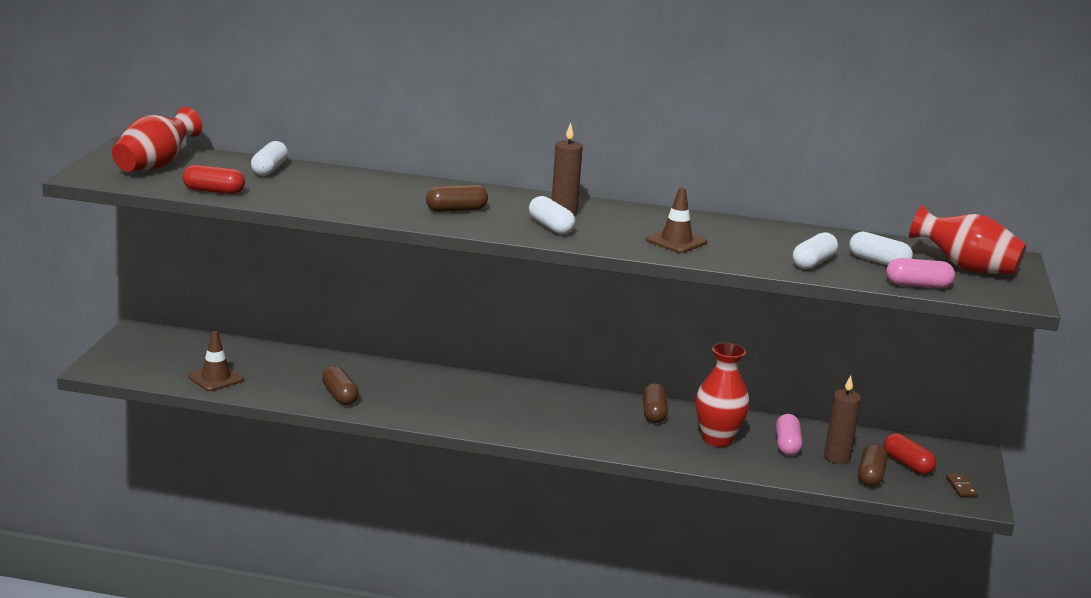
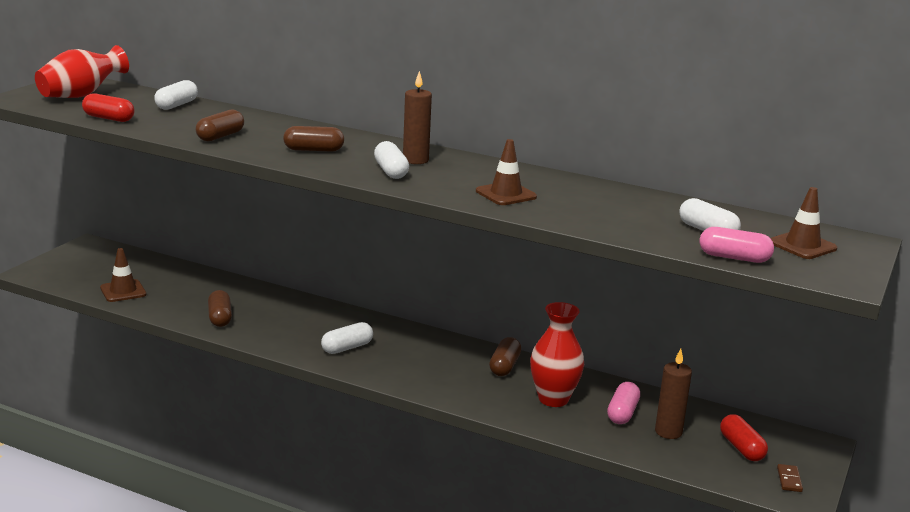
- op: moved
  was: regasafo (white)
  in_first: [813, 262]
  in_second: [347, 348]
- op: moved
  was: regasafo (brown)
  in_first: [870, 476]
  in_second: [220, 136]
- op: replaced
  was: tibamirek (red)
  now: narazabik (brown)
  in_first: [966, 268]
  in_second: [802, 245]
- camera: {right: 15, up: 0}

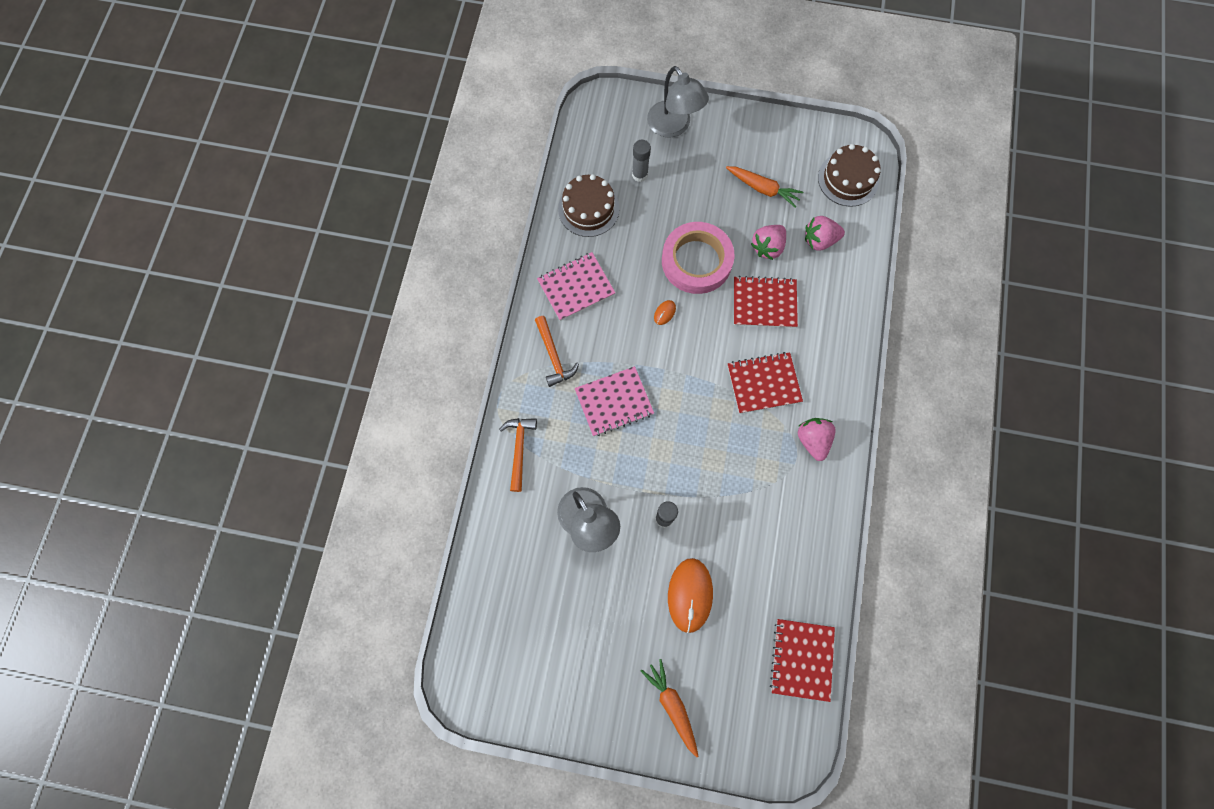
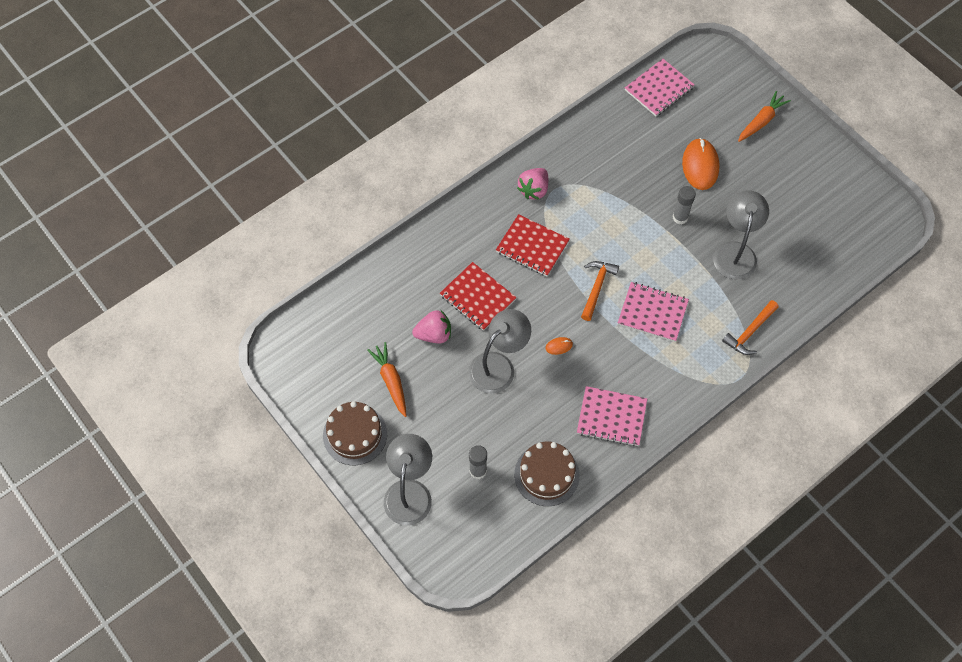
- op: removed
  was: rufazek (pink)
  in_first: [819, 240]
- op: moved
  was: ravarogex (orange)
  in_first: [554, 356]
  in_second: [597, 287]
- op: moved
  was: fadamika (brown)
  in_first: [848, 179]
  in_second: [355, 435]
- op: replaced
  was: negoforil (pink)
  now: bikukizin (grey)
  in_first: [696, 261]
  in_second: [498, 365]
- op: recoloured
  was: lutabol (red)
  now: lutabol (pink)
  in_first: [802, 659]
  in_second: [659, 89]
- op: turned
  was: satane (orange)
  in_first: [672, 705]
  in_second: [761, 121]
  clockwise: -150
- op: turned
  was: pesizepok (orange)
  in_first: [690, 595]
  in_second: [700, 165]
  clockwise: -45
- camera: {right: -140, up: -10}

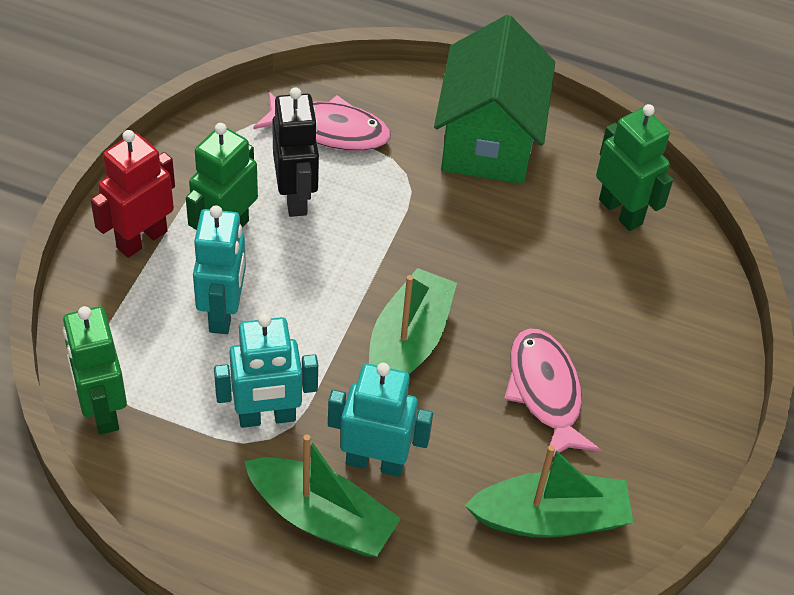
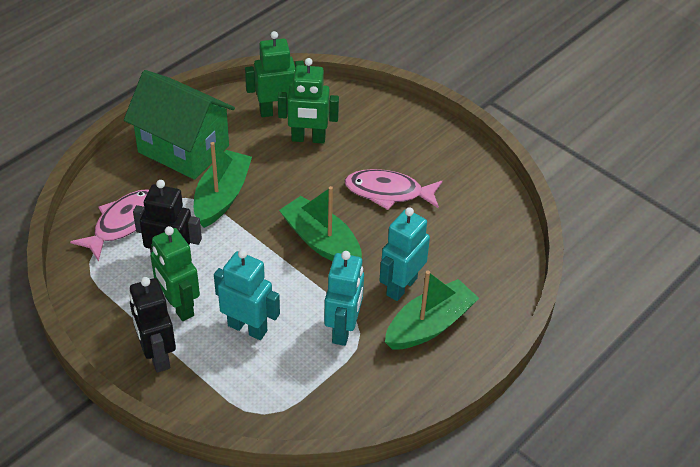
- op: moved
  was: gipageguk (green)
  in_first: [102, 410]
  in_second: [308, 139]
- op: moved
  was: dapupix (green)
  in_first: [550, 518]
  in_second: [222, 196]
- op: recoloured
  was: gipageguk (red)
  now: gipageguk (black)
  in_first: [141, 239]
  in_second: [157, 356]
- camera: {right: -65, up: -5}

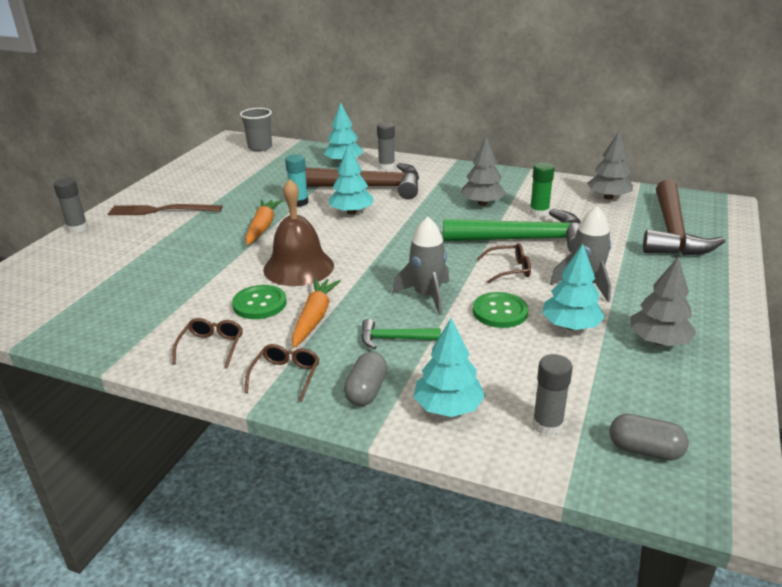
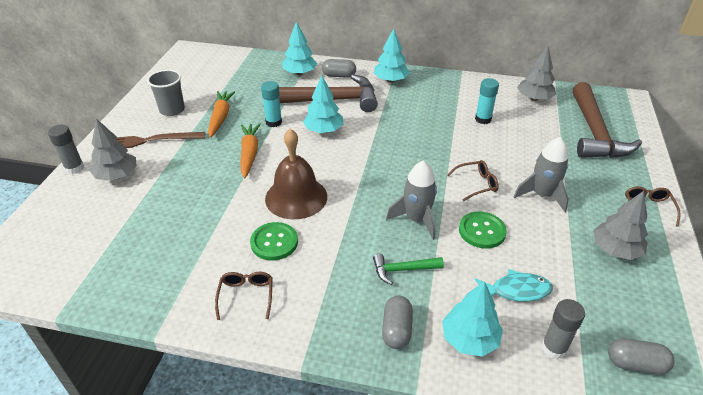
- op: removed
  was: ravarogex (green)
  in_first: [524, 240]
- op: added
  now: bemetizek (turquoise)
  in_second: [516, 290]
- op: moved
  was: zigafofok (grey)
  in_first: [260, 147]
  in_second: [172, 110]
- op: moved
  was: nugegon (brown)
  in_first: [286, 376]
  in_second: [647, 208]
- op: moved
  was: satane (orange)
  in_first: [314, 318]
  in_second: [220, 118]
- op: moved
  was: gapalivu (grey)
  in_first: [482, 203]
  in_second: [117, 175]
- op: moved
  was: gapalivu (turquoise)
  in_first: [570, 326]
  in_second: [390, 80]
- op: replaced
  was: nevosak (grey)
  now: regasafo (grey)
  in_first: [386, 166]
  in_second: [339, 75]
- op: recoloured
  was: nevosak (green)
  now: nevosak (turquoise)
  in_first: [539, 212]
  in_second: [483, 119]
- camera: {right: -10, up: 10}

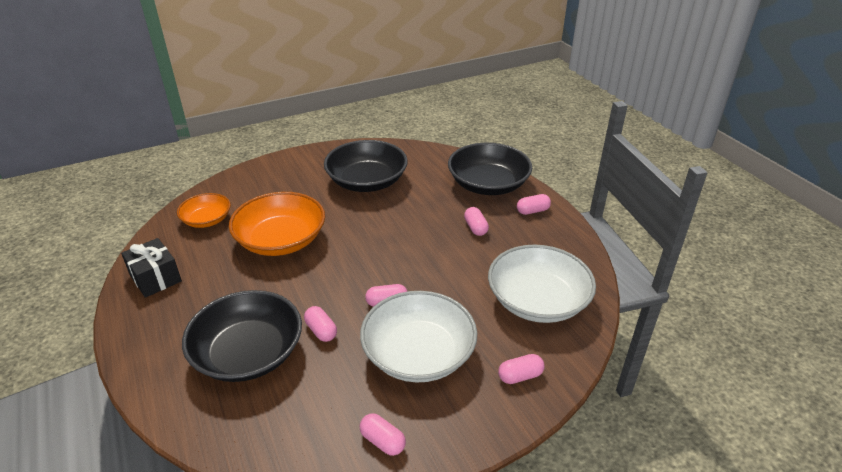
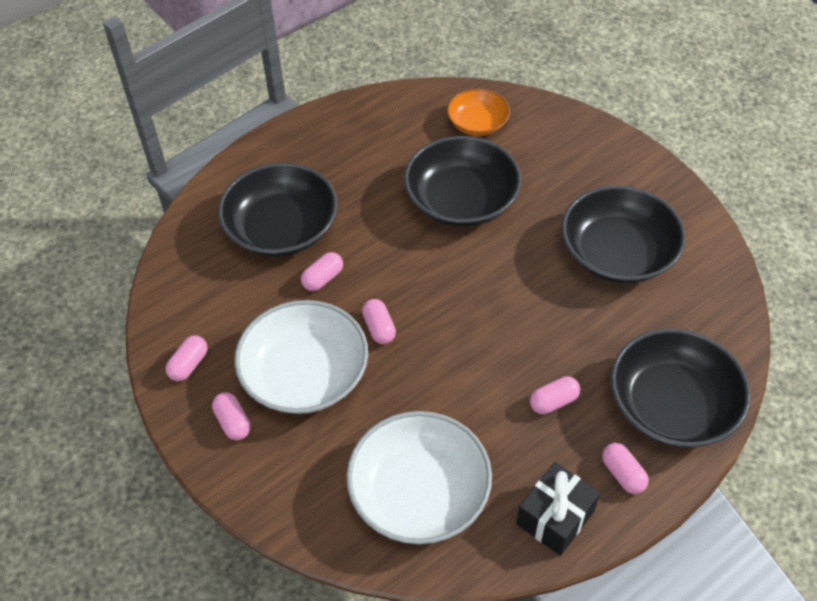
- op: moved
  was: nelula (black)
  in_first: [155, 278]
  in_second: [555, 517]
- op: moved
  was: regasafo (pink)
  in_first: [520, 376]
  in_second: [233, 422]
- op: recoloured
  was: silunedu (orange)
  now: silunedu (black)
  in_first: [281, 240]
  in_second: [461, 200]
- camera: {right: 80, up: 15}

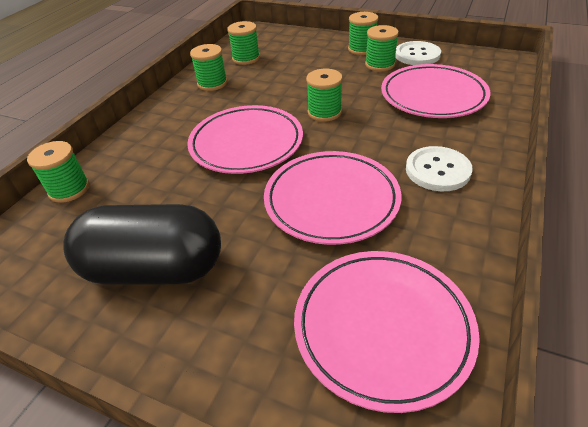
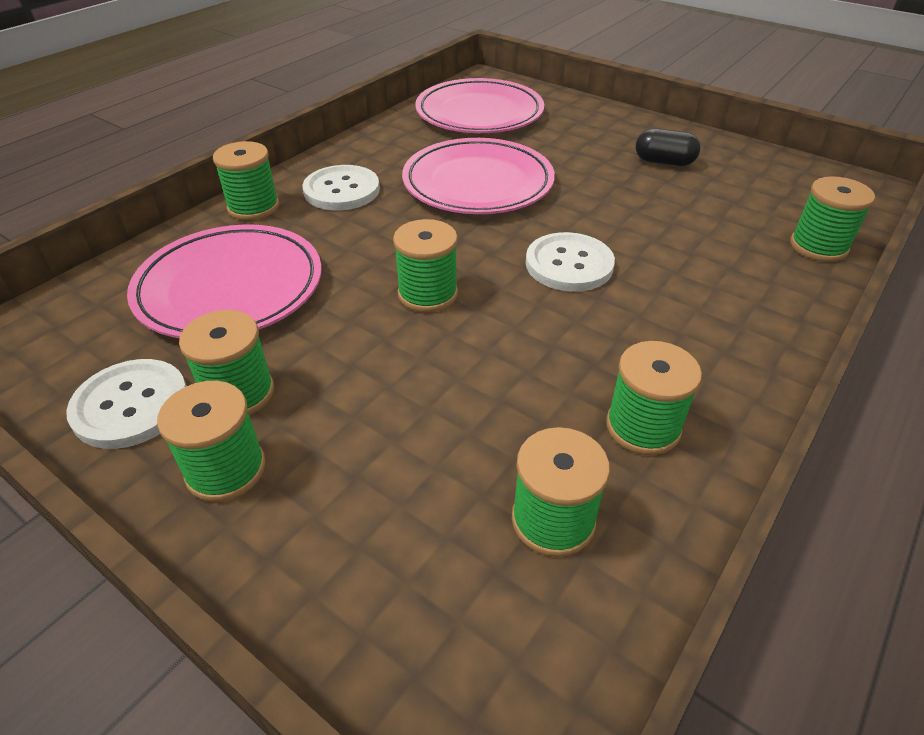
- op: added
  now: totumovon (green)
  in_second: [253, 207]
- op: replaced
  was: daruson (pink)
  now: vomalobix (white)
  in_first: [246, 143]
  in_second: [569, 264]
- op: resized
  was: regasafo (black)
  in_first: [155, 269]
  in_second: [664, 162]
  ratio: 0.45
- camera: {right: -170, up: 0}

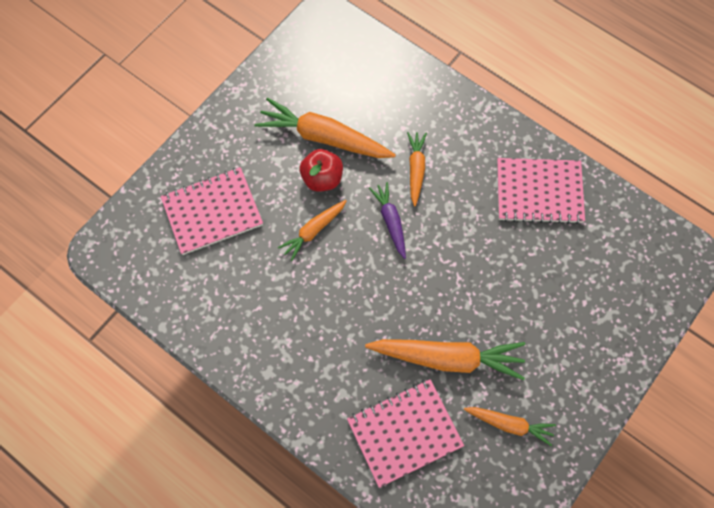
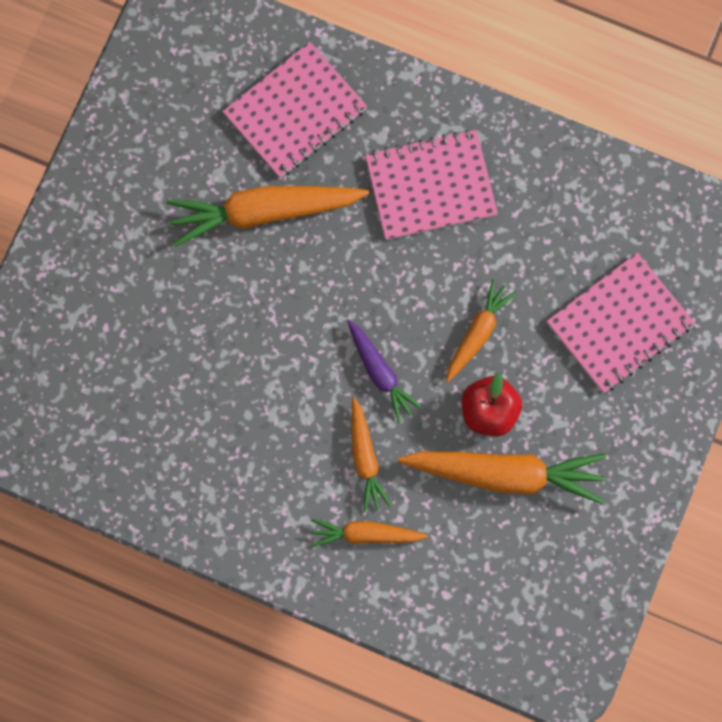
- op: moved
  was: satane (orange)
  in_first: [509, 424]
  in_second: [366, 534]
- op: moved
  was: lutabol (pink)
  in_first: [539, 192]
  in_second: [430, 186]
- camera: {right: 165, up: 10}

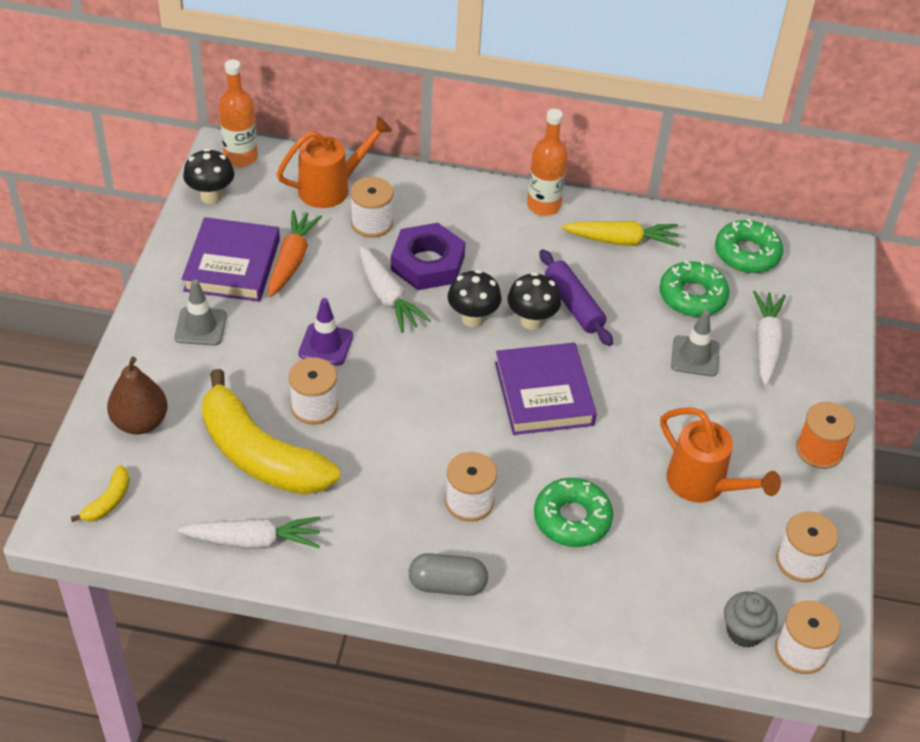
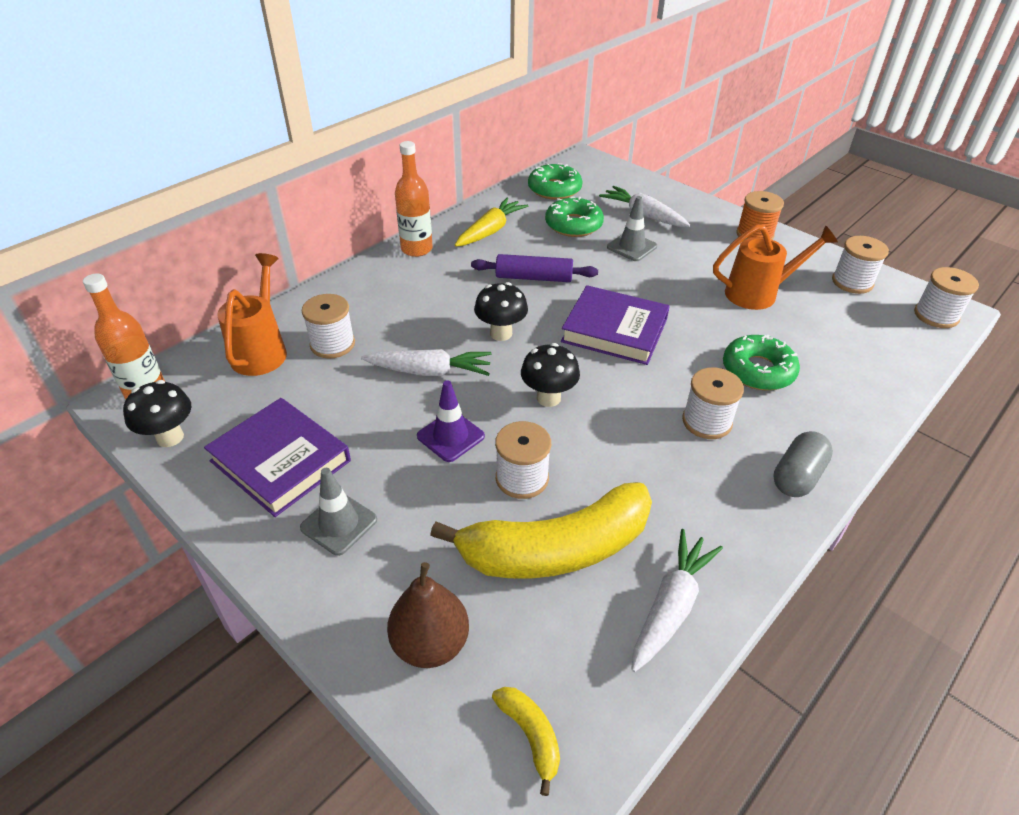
- op: removed
  was: satane (orange)
  in_first: [292, 260]
- op: removed
  was: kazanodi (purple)
  in_first: [427, 263]
- op: removed
  was: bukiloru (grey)
  in_first: [744, 631]
- op: moved
  was: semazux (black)
  in_first: [531, 321]
  in_second: [548, 398]
- camera: {right: -55, up: -5}

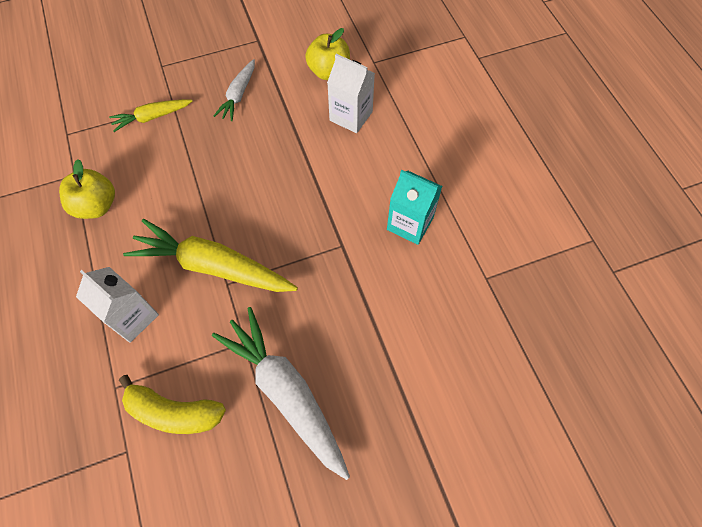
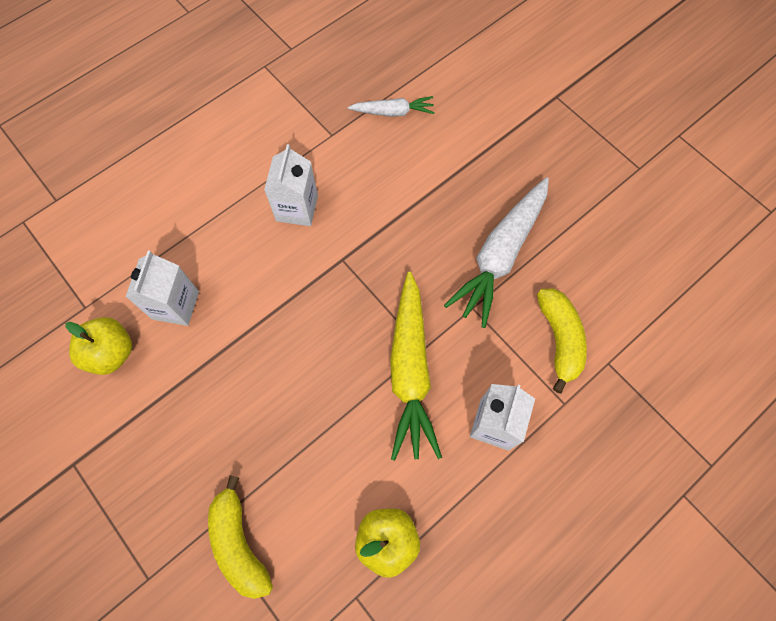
- op: moved
  was: satane (white)
  in_first: [238, 95]
  in_second: [393, 112]
- op: replaced
  was: satane (yellow)
  now: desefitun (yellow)
  in_first: [152, 117]
  in_second: [239, 543]
- op: recoloured
  was: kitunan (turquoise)
  now: kitunan (white)
  in_first: [410, 224]
  in_second: [297, 208]
- camera: {right: -110, up: 5}

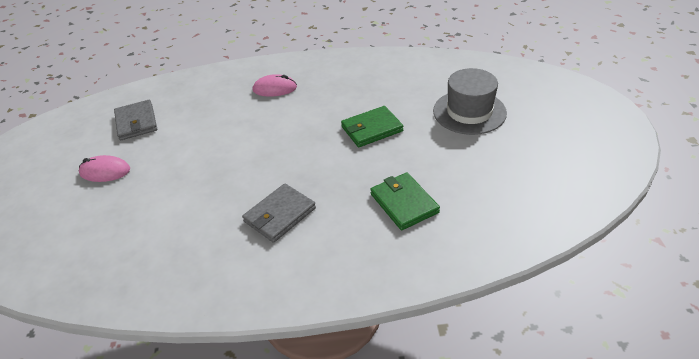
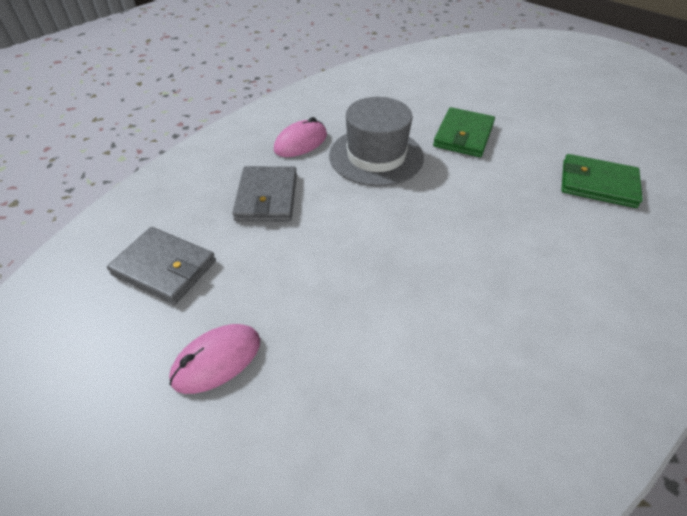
- op: moved
  was: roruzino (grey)
  in_first: [280, 215]
  in_second: [267, 197]
- op: moved
  was: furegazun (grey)
  in_first: [469, 112]
  in_second: [376, 156]
- camera: {right: -45, up: 5}

